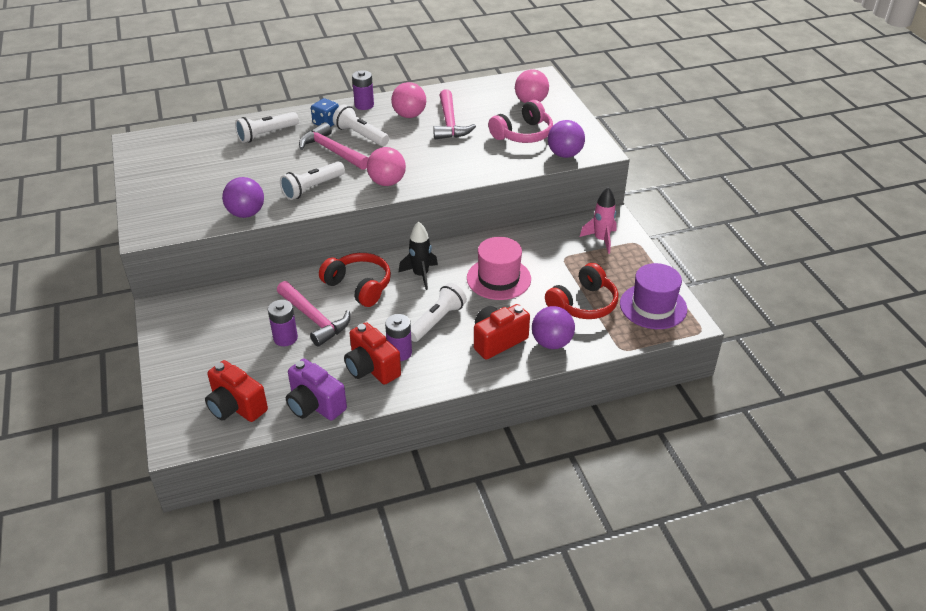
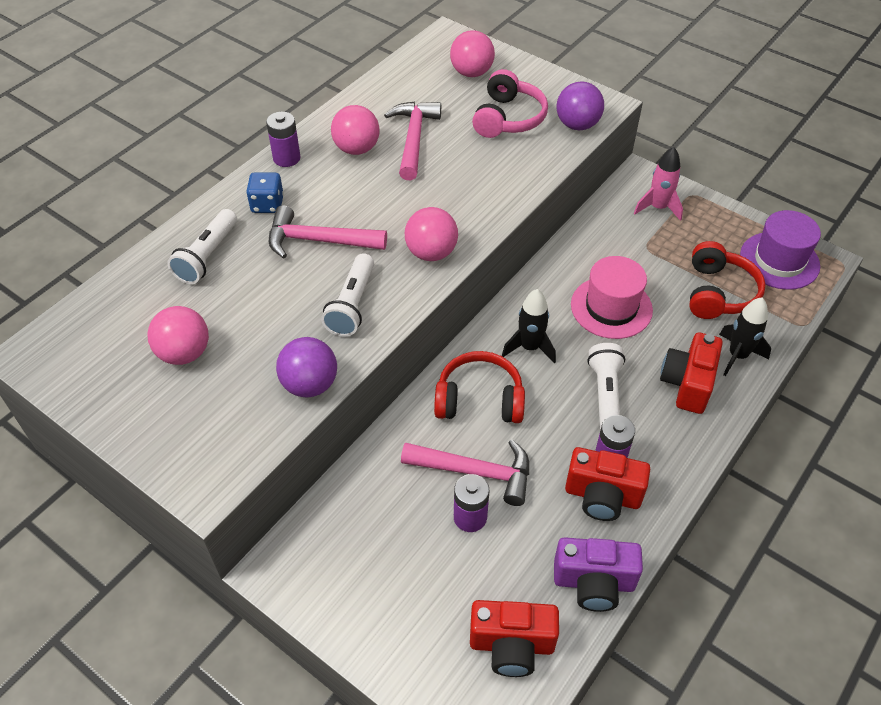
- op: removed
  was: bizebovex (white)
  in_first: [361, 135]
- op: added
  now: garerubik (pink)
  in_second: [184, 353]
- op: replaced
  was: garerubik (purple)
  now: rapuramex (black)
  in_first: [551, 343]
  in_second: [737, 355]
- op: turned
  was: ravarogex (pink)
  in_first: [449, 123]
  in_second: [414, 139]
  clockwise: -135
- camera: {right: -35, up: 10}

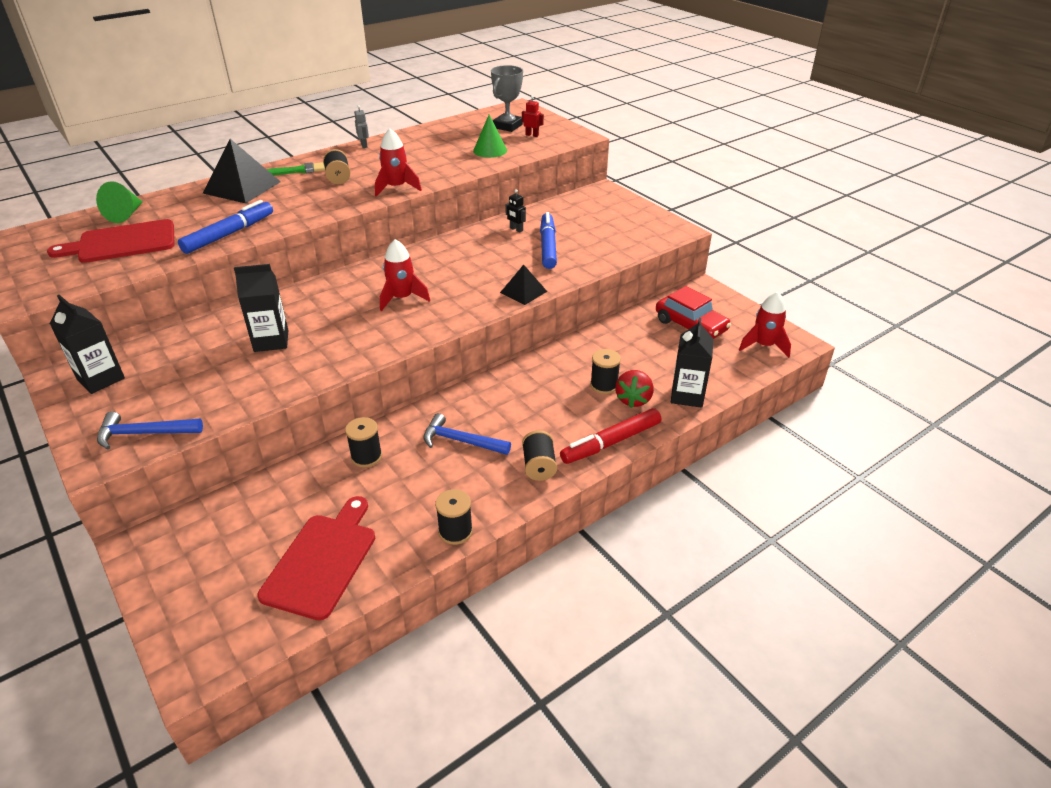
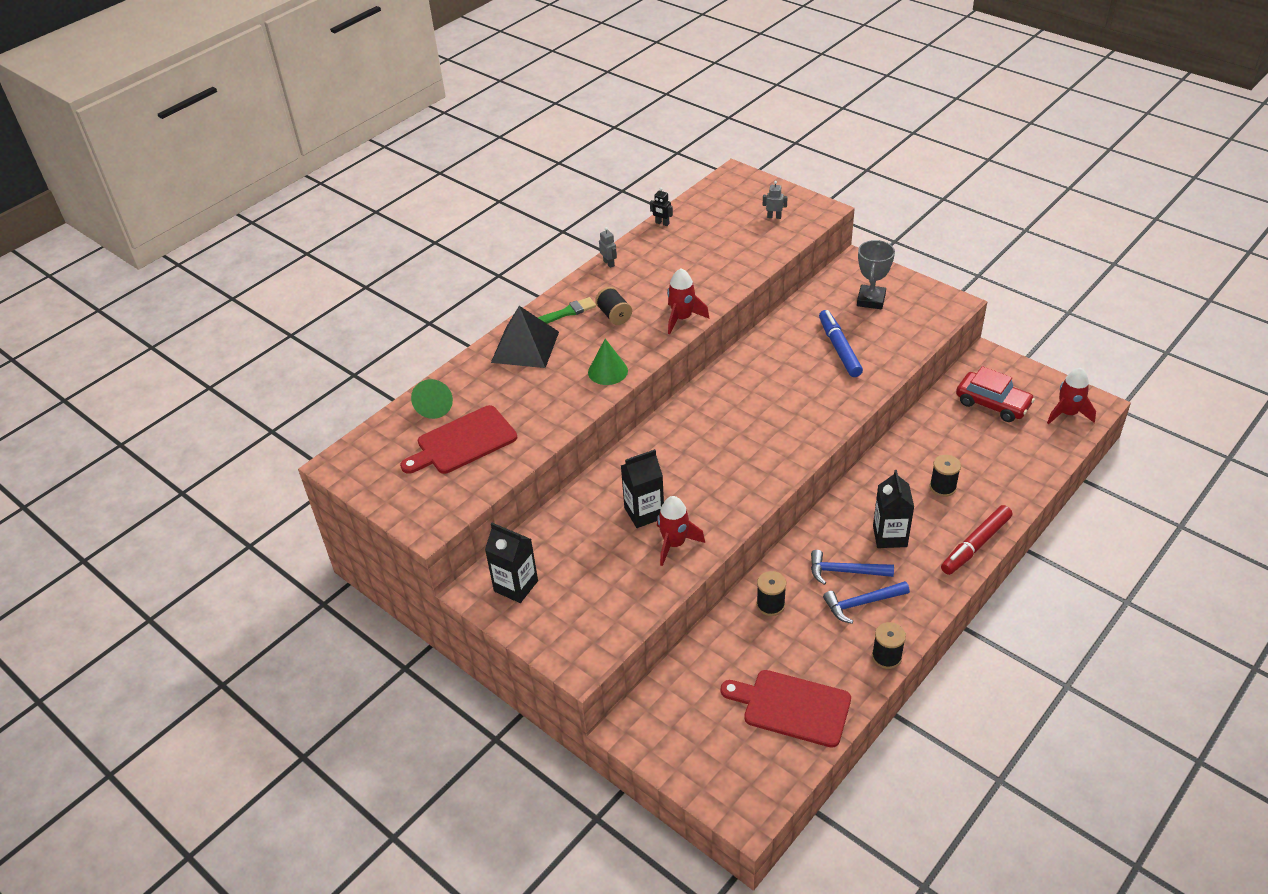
- op: removed
  was: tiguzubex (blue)
  in_first: [229, 234]
- op: removed
  was: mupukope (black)
  in_first: [523, 292]
- op: removed
  was: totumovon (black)
  in_first: [539, 466]
- op: removed
  was: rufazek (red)
  in_first: [633, 399]
- op: moved
  was: ravarogex (blue)
  in_first: [144, 433]
  in_second: [862, 603]
- op: moved
  was: rapuramex (red)
  in_first: [402, 298]
  in_second: [674, 544]
- op: moved
  was: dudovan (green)
  in_first: [490, 150]
  in_second: [608, 371]
- op: moved
  was: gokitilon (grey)
  in_first: [507, 126]
  in_second: [871, 300]
- op: moved
  was: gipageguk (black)
  in_first: [516, 229]
  in_second: [662, 223]
- op: moved
  was: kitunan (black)
  in_first: [687, 395]
  in_second: [889, 536]
- op: recoloured
  was: gipageguk (red)
  now: gipageguk (grey)
  in_first: [532, 135]
  in_second: [774, 217]
- op: turned
  was: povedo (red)
  in_first: [322, 561]
  in_second: [792, 707]
  clockwise: -75
- camera: {right: -10, up: 5}

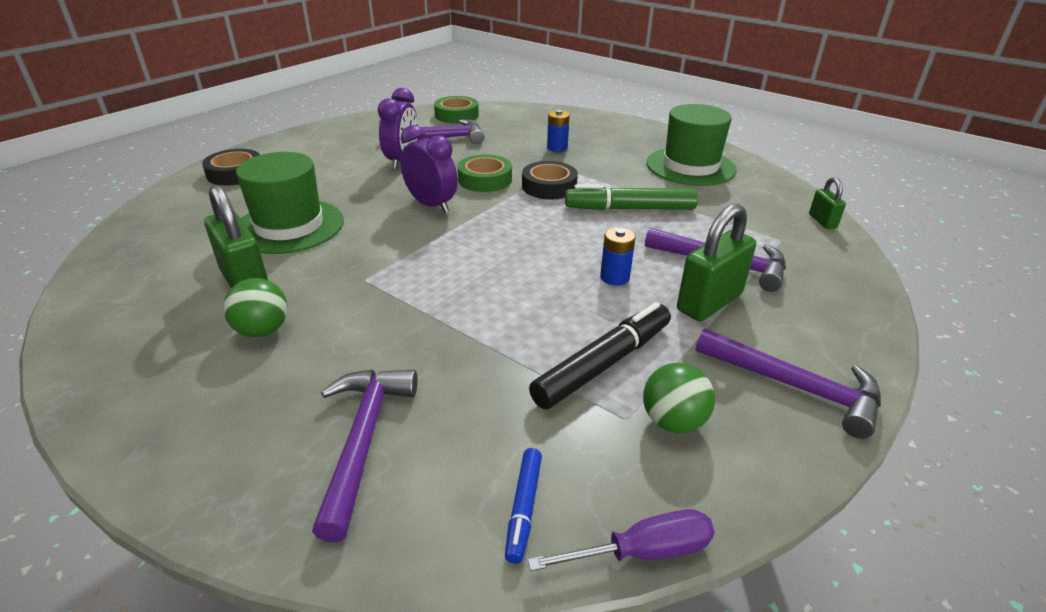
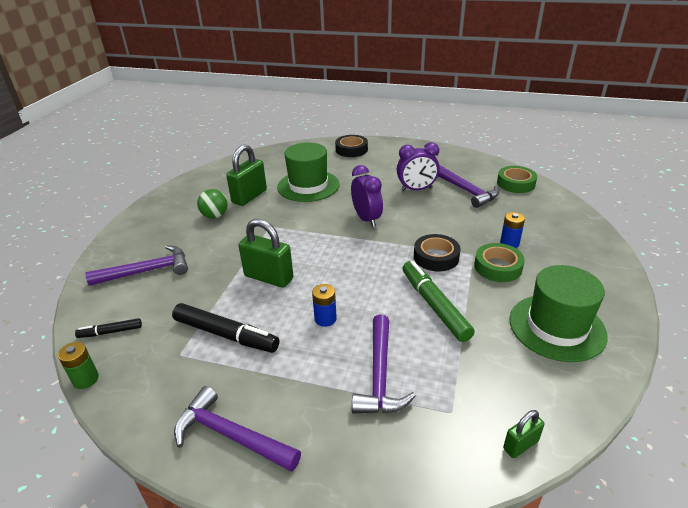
- op: removed
  was: garerubik (green)
  in_first: [673, 421]
- op: moved
  was: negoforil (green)
  in_first: [485, 179]
  in_second: [498, 267]
- op: moved
  was: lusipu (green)
  in_first: [709, 302]
  in_second: [269, 277]
- op: replaced
  was: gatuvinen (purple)
  now: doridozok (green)
  in_first: [642, 551]
  in_second: [85, 379]
- op: recoloured
  was: tiguzubex (blue)
  now: tiguzubex (black)
  in_first: [523, 508]
  in_second: [110, 332]
- op: turned
  was: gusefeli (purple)
  in_first: [431, 205]
  in_second: [366, 219]
  clockwise: -45
- op: turned
  was: ravarogex (purple)
  in_first: [794, 386]
  in_second: [231, 435]
  clockwise: 105
- camera: {right: 70, up: 0}

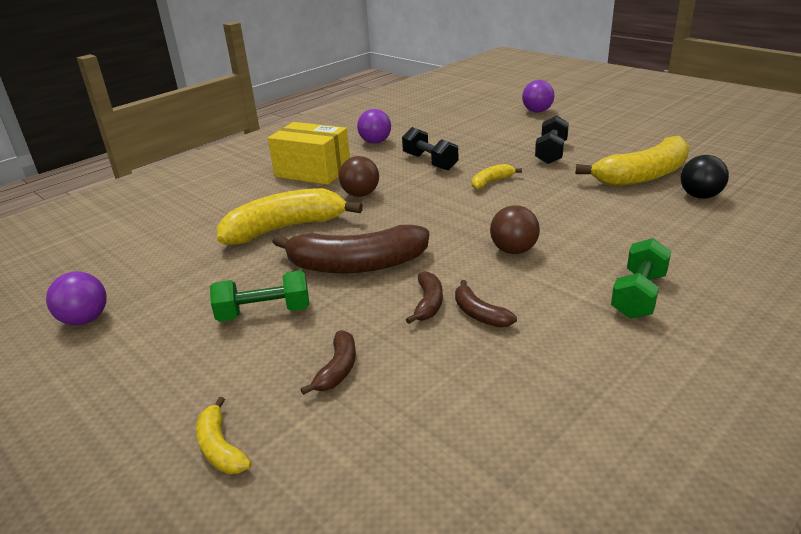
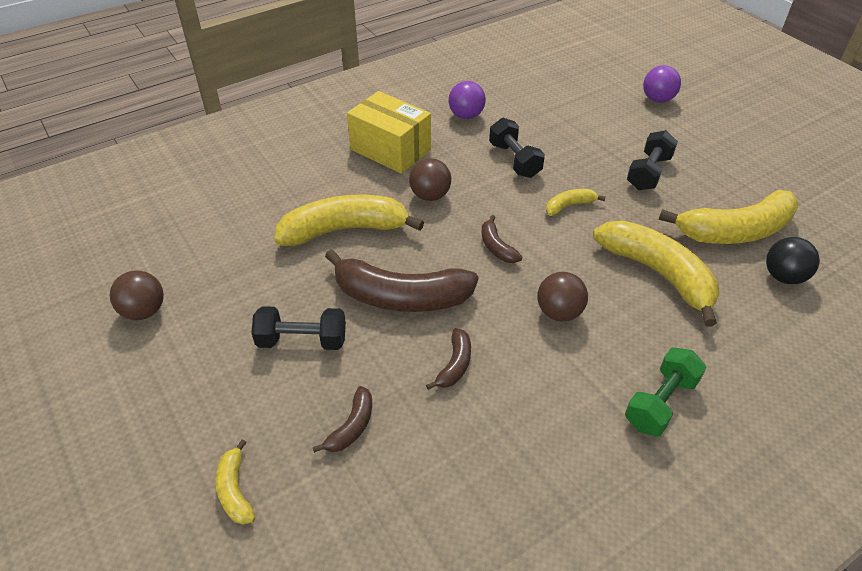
- op: added
  now: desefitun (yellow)
  in_second: [658, 273]
- op: moved
  was: desefitun (brown)
  in_first: [479, 314]
  in_second: [496, 247]
- op: recoloured
  was: garerubik (purple)
  now: garerubik (brown)
  in_first: [85, 319]
  in_second: [144, 311]
- op: recoloured
  was: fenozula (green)
  now: fenozula (black)
  in_first: [264, 313]
  in_second: [302, 340]
- camera: {right: 10, up: 15}

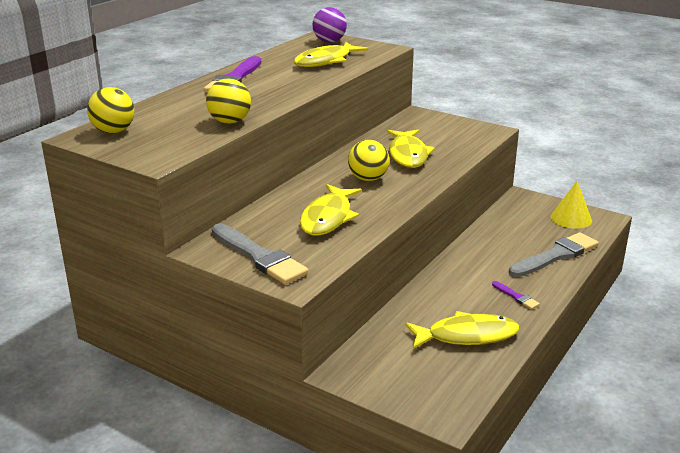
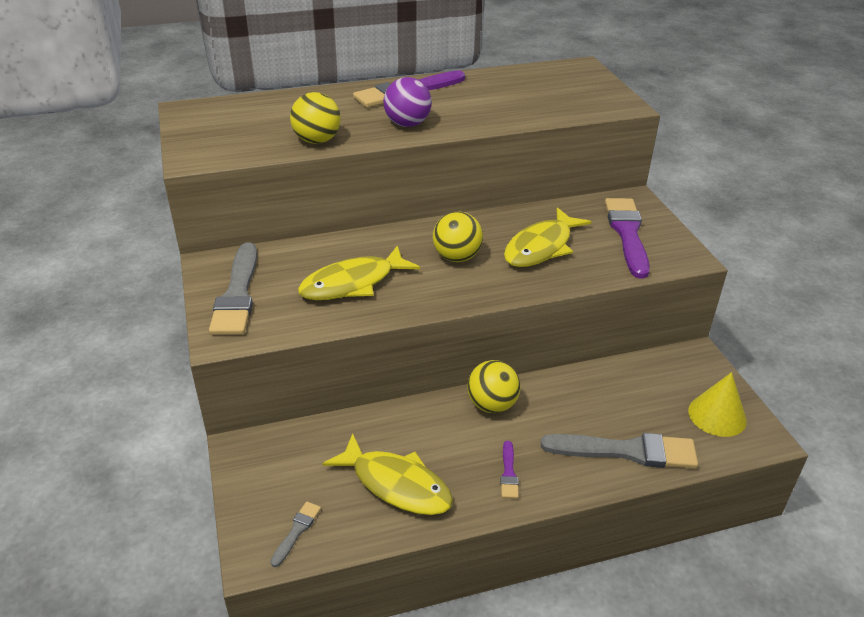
- op: removed
  was: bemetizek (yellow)
  in_first: [326, 61]
- op: added
  now: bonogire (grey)
  in_second: [296, 531]
- op: added
  now: bonogire (purple)
  in_second: [627, 234]
- op: moved
  was: garerubik (yellow)
  in_first: [113, 131]
  in_second: [492, 405]
- op: moved
  was: garerubik (purple)
  in_first: [329, 41]
  in_second: [407, 124]
- camera: {right: 40, up: 10}

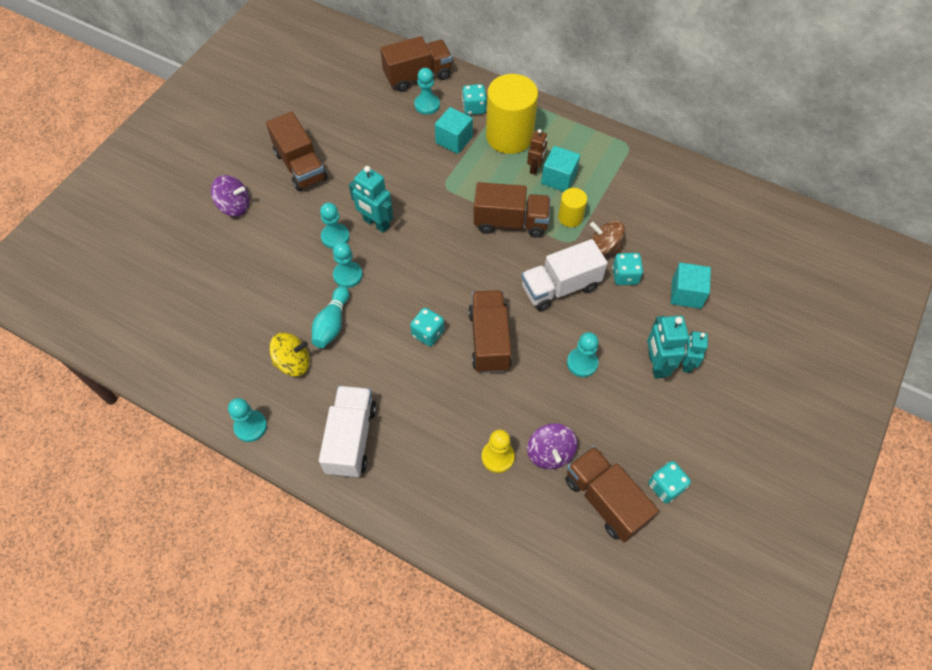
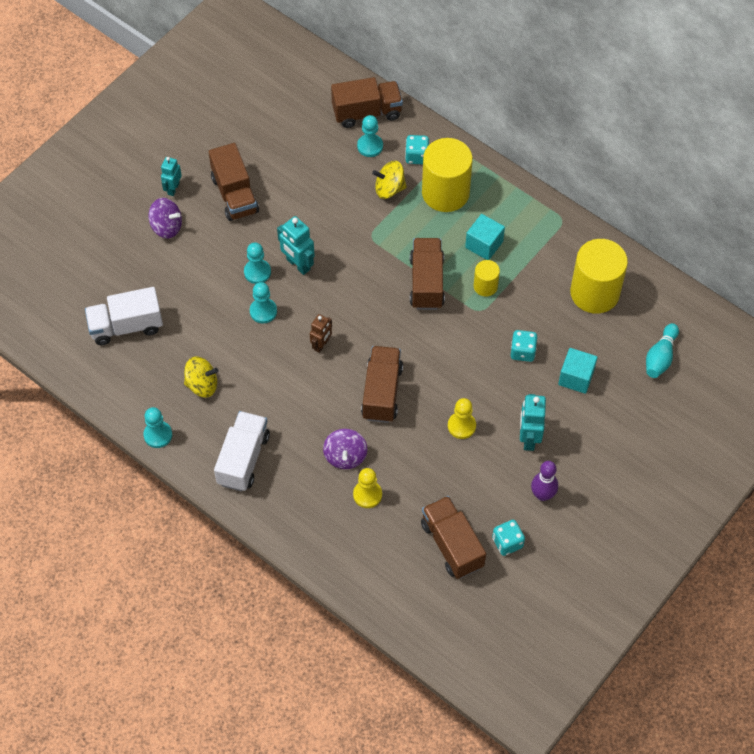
- op: removed
  was: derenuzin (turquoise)
  in_first: [428, 333]
- op: removed
  was: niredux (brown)
  in_first: [603, 248]
- op: added
  now: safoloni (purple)
  in_second: [542, 495]
- op: added
  now: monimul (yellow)
  in_second: [594, 293]
- op: moved
  was: safoloni (turquoise)
  in_first: [332, 324]
  in_second: [660, 357]
- op: moved
  was: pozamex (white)
  in_first: [560, 287]
  in_second: [126, 326]
- op: moved
  was: gipageguk (brown)
  in_first: [535, 168]
  in_second: [321, 345]
- op: moved
  was: niredux (purple)
  in_first: [550, 453]
  in_second: [345, 456]
- op: moved
  was: gipageguk (turquoise)
  in_first: [686, 363]
  in_second: [173, 189]
- op: replaced
  was: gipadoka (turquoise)
  now: niredux (yellow)
  in_first: [454, 140]
  in_second: [389, 189]
- op: recoloured
  was: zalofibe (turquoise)
  now: zalofibe (yellow)
  in_first: [582, 363]
  in_second: [461, 426]
- op: turned
  was: pozamex (brown)
  in_first: [510, 222]
  in_second: [426, 282]
  clockwise: -105
- camera: {right: 10, up: 0}

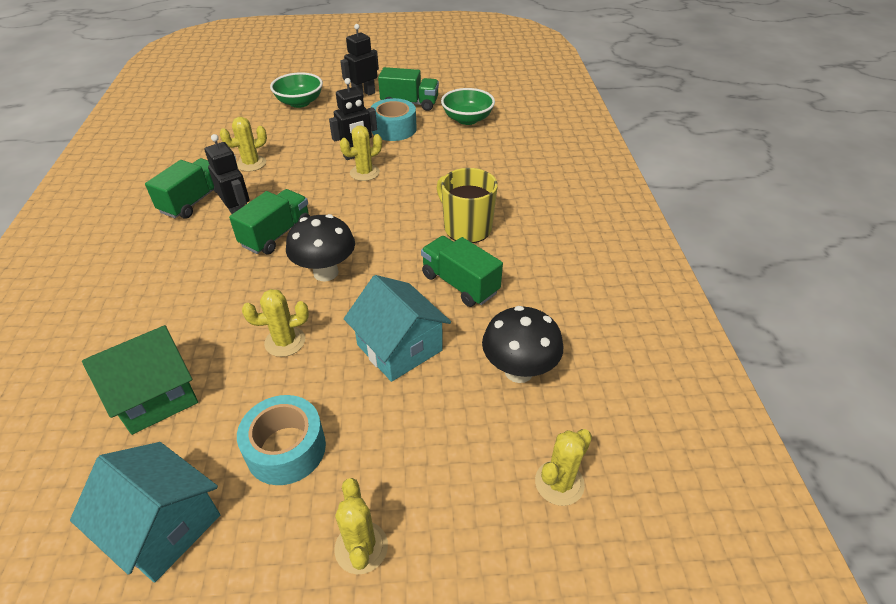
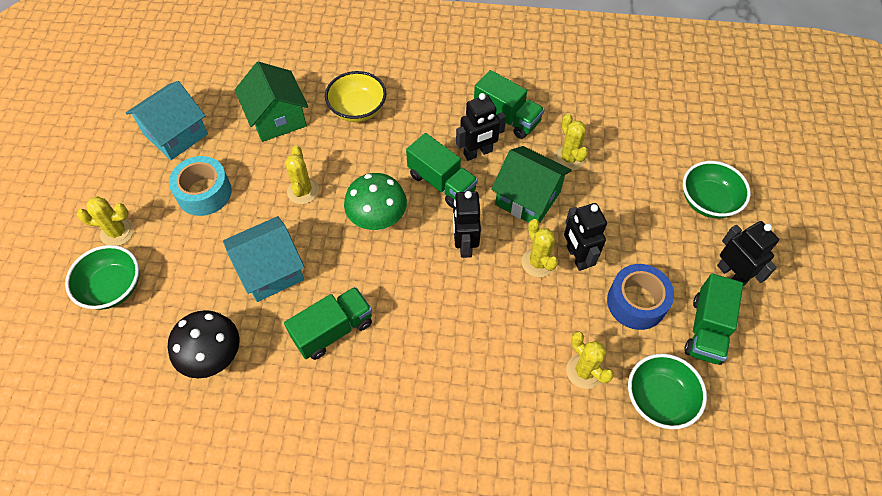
- op: removed
  was: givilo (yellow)
  in_first: [466, 228]
- op: added
  now: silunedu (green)
  in_second: [113, 288]
- op: added
  now: silunedu (yellow)
  in_second: [357, 109]
- op: added
  now: gipageguk (black)
  in_second: [464, 244]
- op: added
  now: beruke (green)
  in_second: [528, 198]
- op: moved
  was: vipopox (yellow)
  in_first: [559, 483]
  in_second: [584, 371]
- op: recoloured
  was: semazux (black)
  now: semazux (green)
  in_first: [326, 272]
  in_second: [378, 220]
- op: recoloured
  was: negoforil (turquoise)
  now: negoforil (blue)
  in_first: [394, 129]
  in_second: [636, 302]
- camera: {right: 100, up: 15}

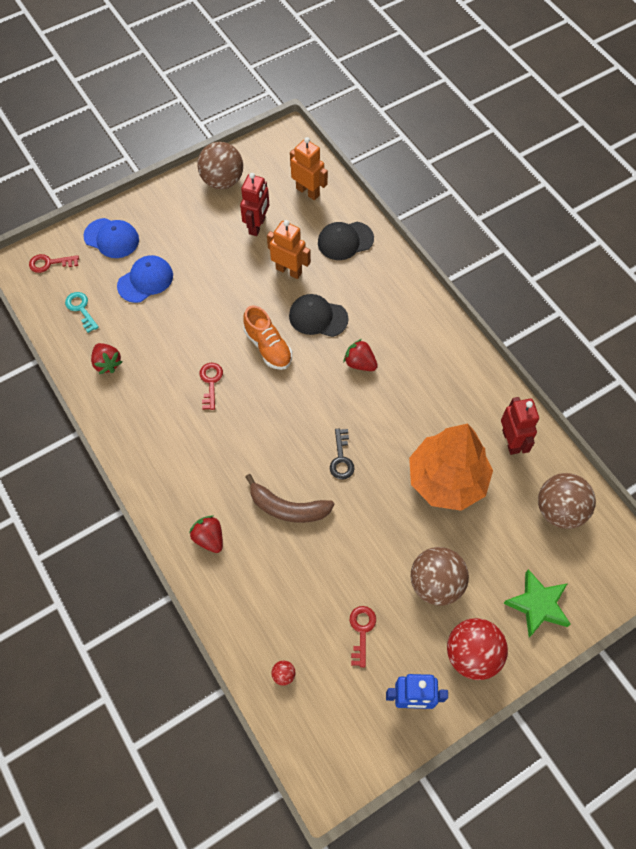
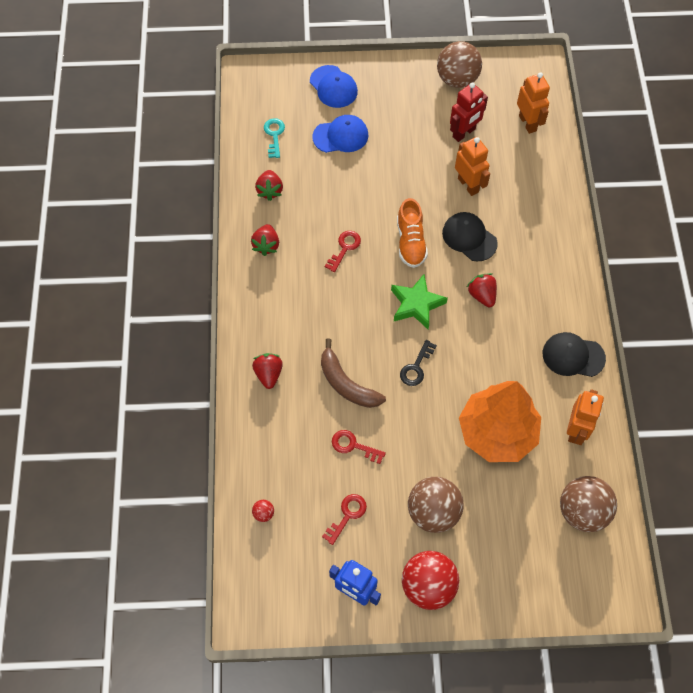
- op: added
  now: rufazek (red)
  in_second: [266, 245]
- op: moved
  was: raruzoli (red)
  in_first: [50, 263]
  in_second: [353, 446]
- op: moved
  was: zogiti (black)
  in_first: [345, 241]
  in_second: [573, 356]
- op: moved
  was: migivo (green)
  in_first: [537, 605]
  in_second: [416, 304]
- op: recoloured
  was: gipageguk (red)
  now: gipageguk (orange)
  in_first: [511, 441]
  in_second: [576, 430]
- camera: {right: 30, up: 0}

